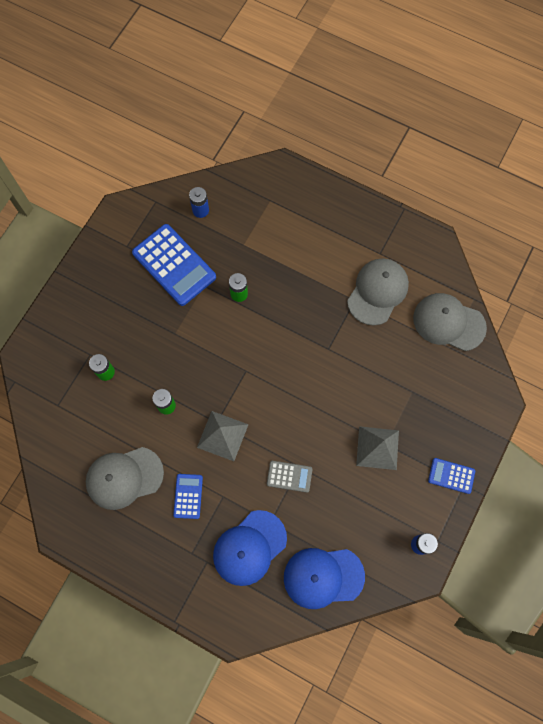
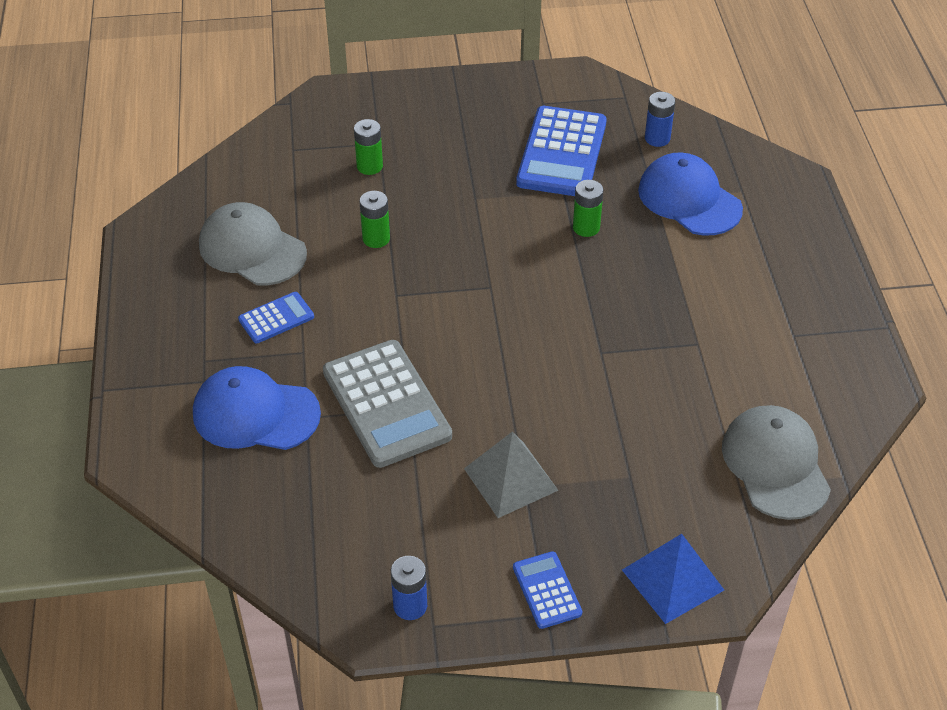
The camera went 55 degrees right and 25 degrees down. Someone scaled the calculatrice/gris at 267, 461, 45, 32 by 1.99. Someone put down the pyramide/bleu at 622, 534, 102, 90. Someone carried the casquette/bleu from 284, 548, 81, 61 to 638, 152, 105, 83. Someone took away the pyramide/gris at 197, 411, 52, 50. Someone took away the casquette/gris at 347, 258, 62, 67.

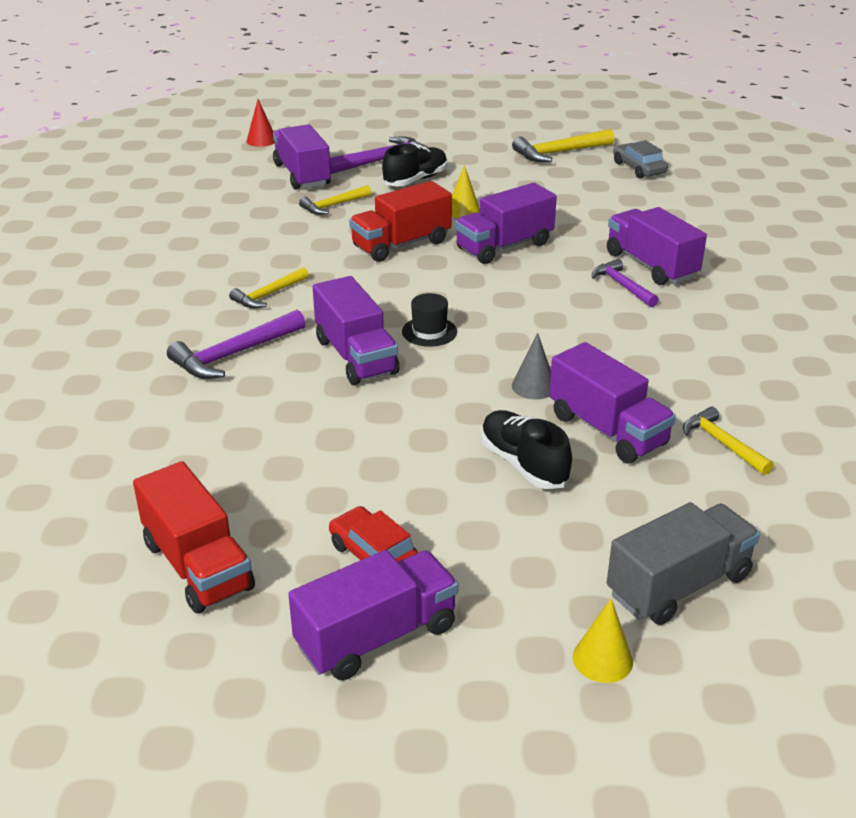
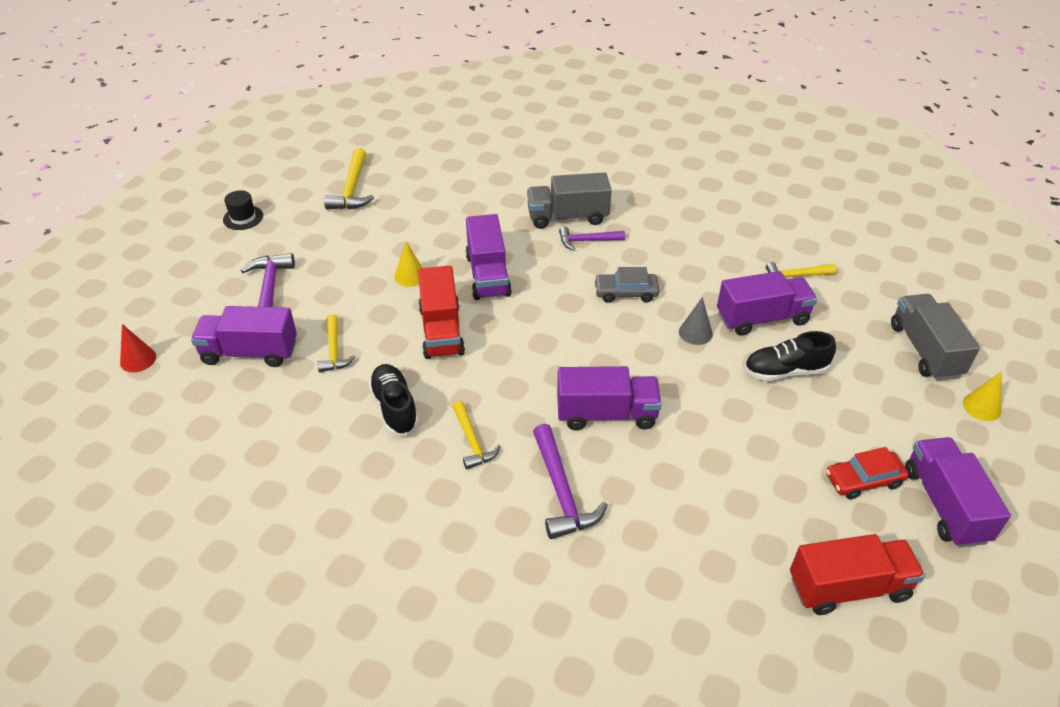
The camera went 65 degrees left and 10 degrees up. Someone carried the chapeau/noir from 402, 293, 55, 54 to 223, 190, 40, 40. Someone carried the chaussure/noir from 382, 144, 65, 43 to 368, 364, 51, 72. Someone repainted the camion/violet at 607, 207, 100, 78, which became the camion/gris at 527, 172, 85, 57. Someone carried the voiture/gris from 613, 140, 55, 38 to 594, 267, 66, 36.

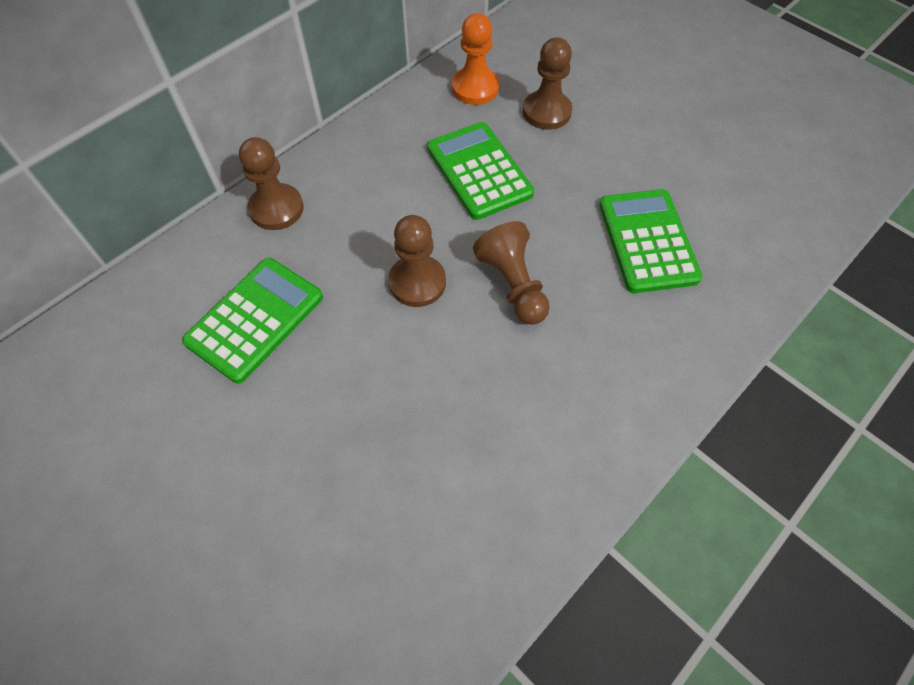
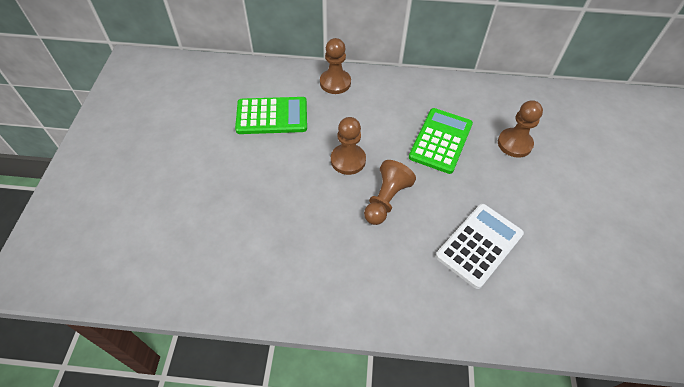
The camera went 50 degrees right and 5 degrees down. Someone repainted the calculatrice/vert at 599, 189, 104, 104, which became the calculatrice/blanc at 436, 204, 88, 85. Someone took away the pion/orange at 452, 13, 47, 92.

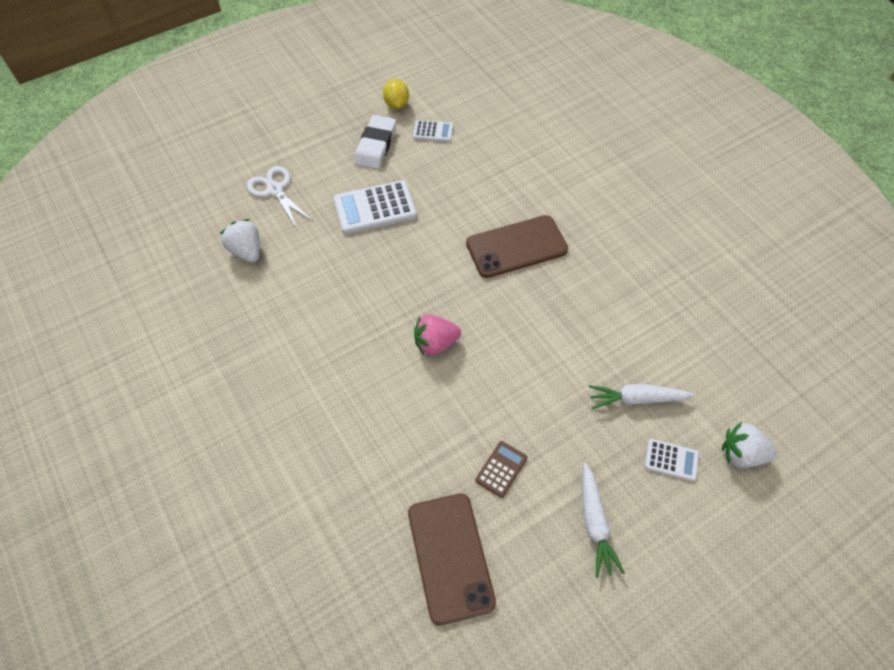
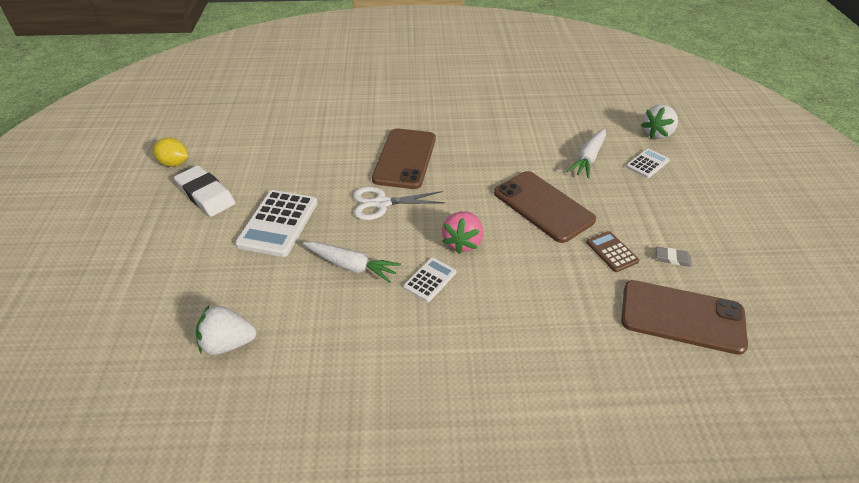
The camera went 60 degrees left and 15 degrees down. Someone carried the carotte/blanc from 582, 463, 43, 115 to 303, 242, 98, 41. Someone carried the ciseaux/blanc from 247, 166, 65, 63 to 353, 187, 93, 33. Someone carried the calculatrice/blanc from 413, 120, 40, 22 to 404, 258, 52, 44. Someone put down the téléphone/marron at 494, 171, 102, 72. Someone put down the gomme/gris at 656, 247, 36, 20.

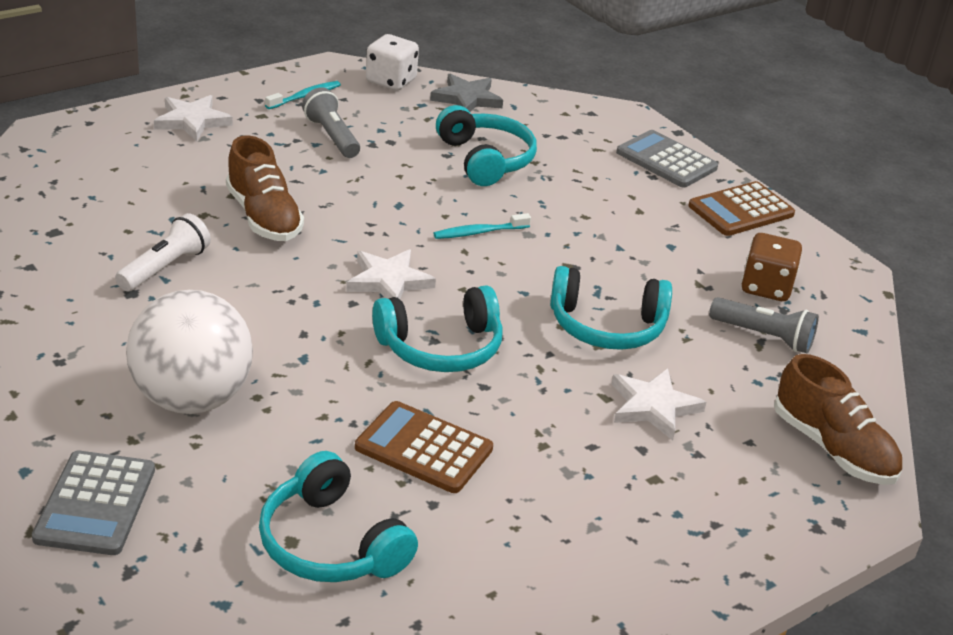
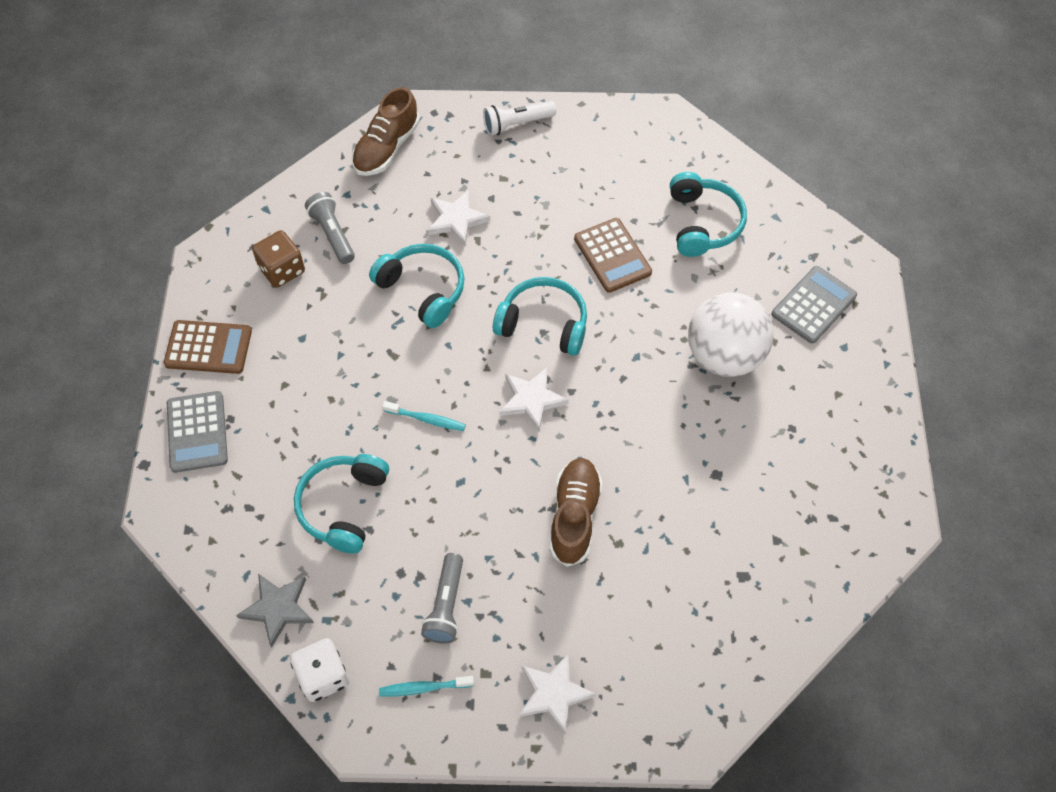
The camera went 140 degrees left and 25 degrees up. Someone rotated the chaussure/marron at 774, 354, 128, 131 by 150 degrees counterclockwise. Someone carried the lampe de poche/blanc from 115, 213, 96, 78 to 483, 101, 73, 35.

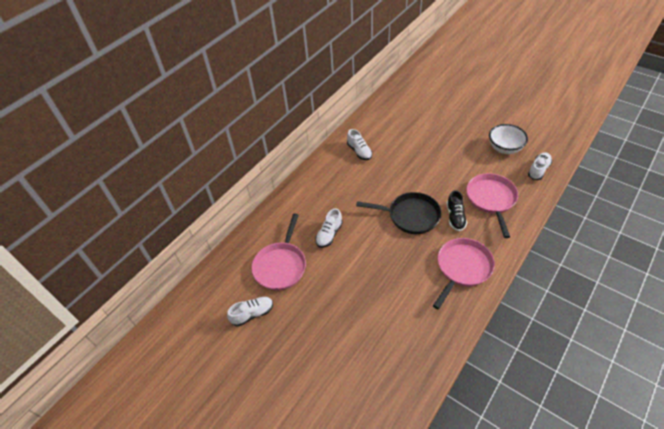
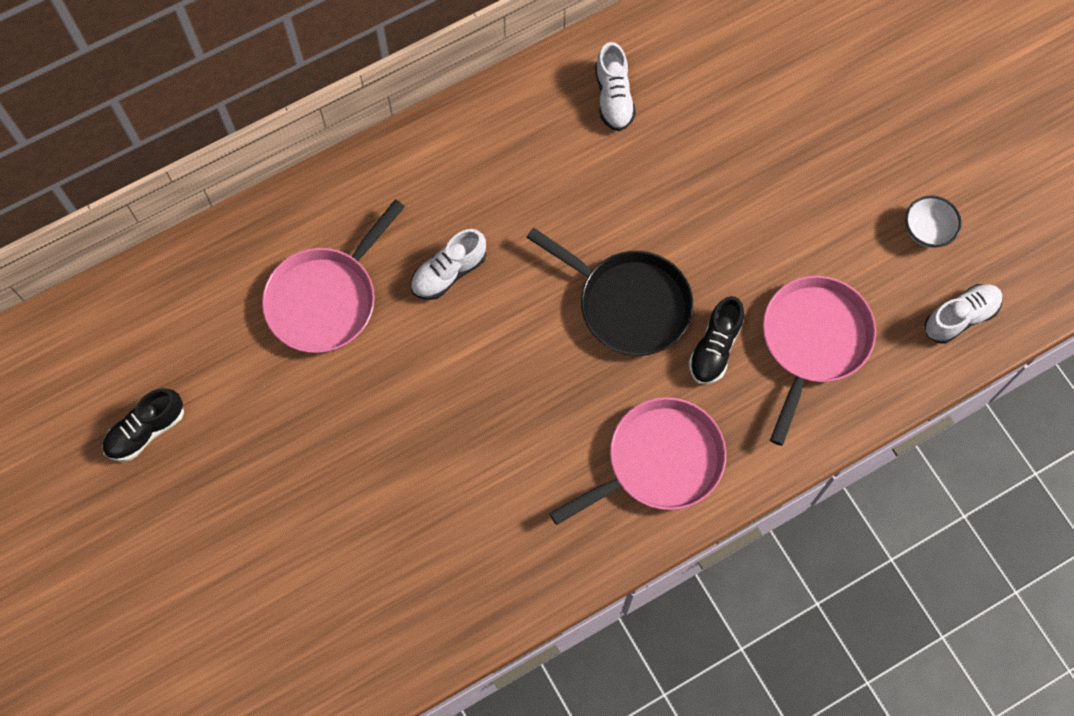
The camera went 20 degrees right and 20 degrees up. Someone put down the chaussure/noir at 102, 388, 82, 74. Someone scaled the bol/blanc at 489, 124, 39, 30 by 0.63. Someone took away the chaussure/blanc at 227, 297, 46, 30.

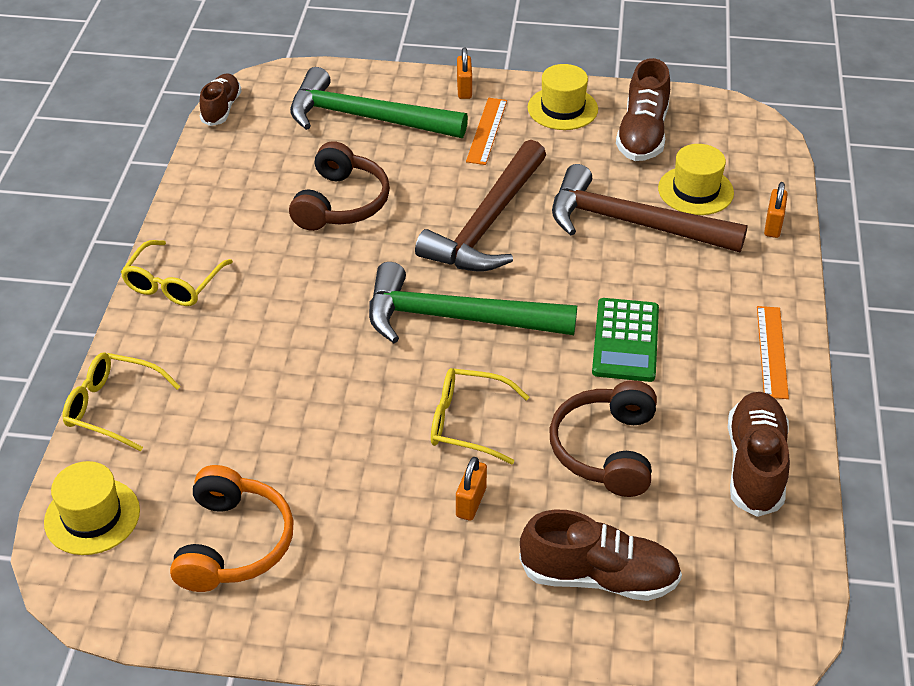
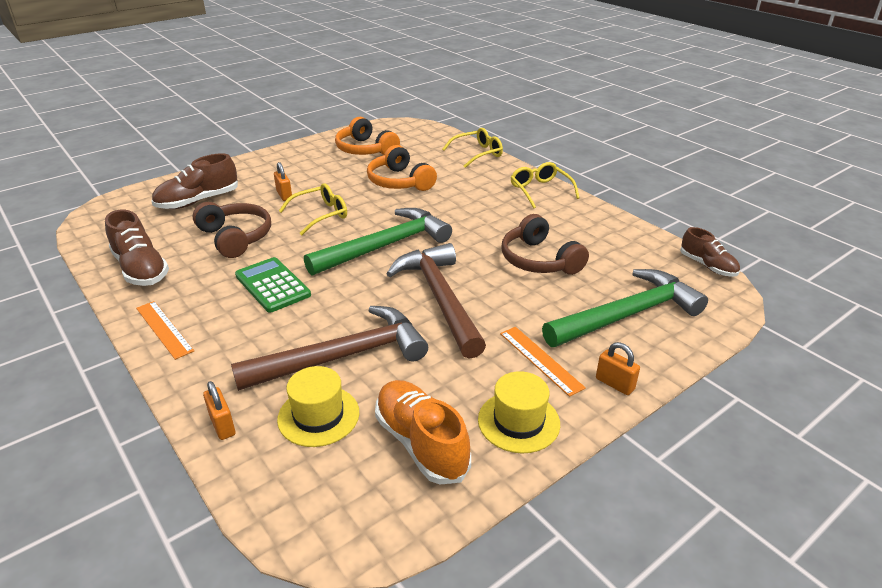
The camera went 135 degrees right and 10 degrees down. Someone put down the casque audio/orange at 367, 145, 70, 46. Someone repainted the chaussure/marron at 616, 58, 54, 103, which became the chaussure/orange at 375, 380, 96, 104. Someone took away the chapeau/jaune at 44, 461, 96, 94.

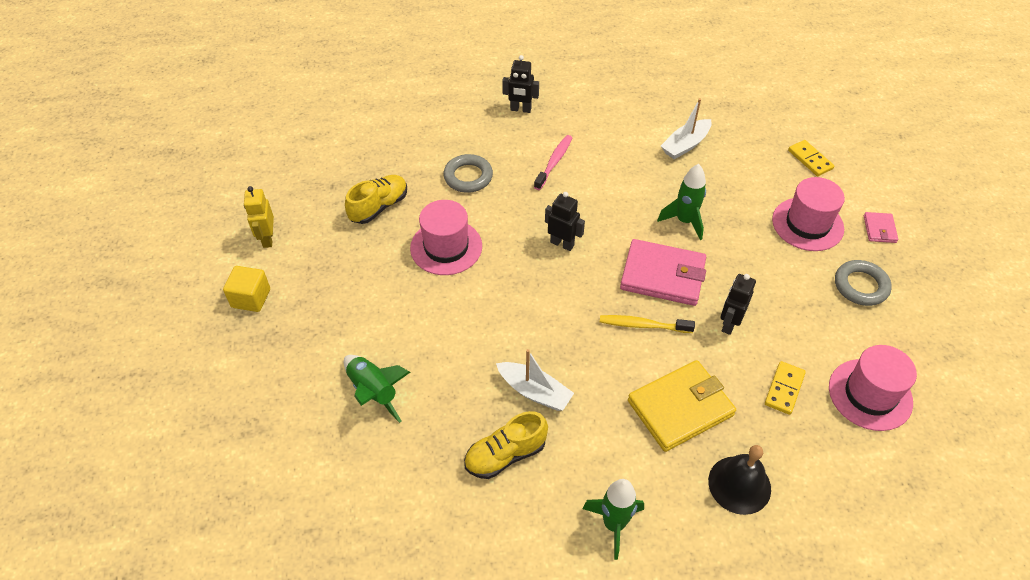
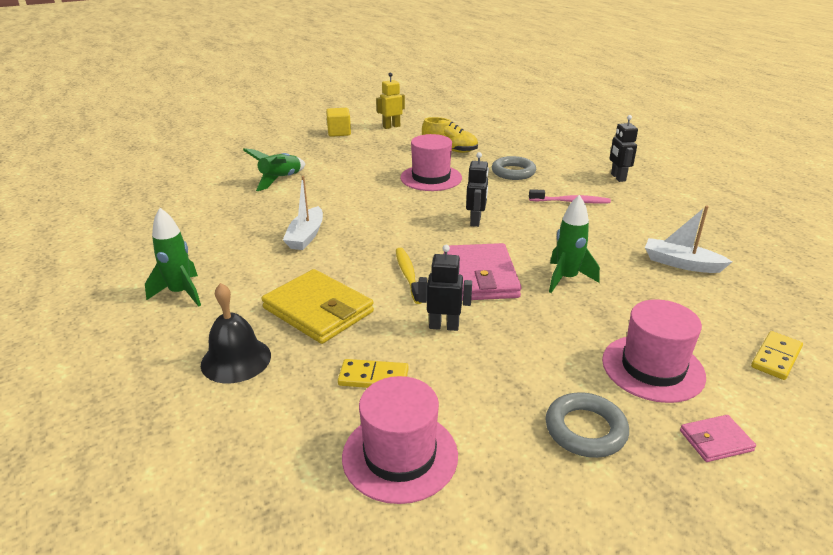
The camera went 70 degrees right and 20 degrees down. Someone took away the chaussure/jaune at 464, 411, 84, 68.

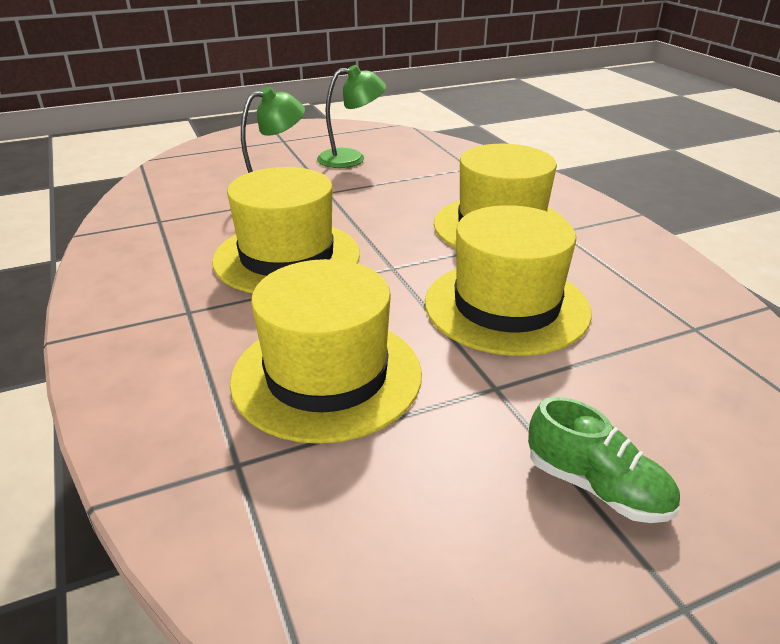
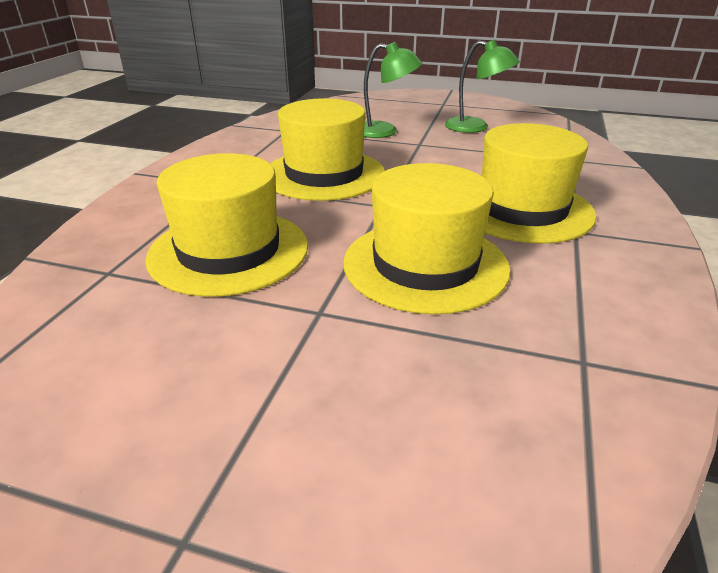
The camera went 40 degrees right and 0 degrees up. Someone took away the chaussure/vert at 528, 397, 152, 126.

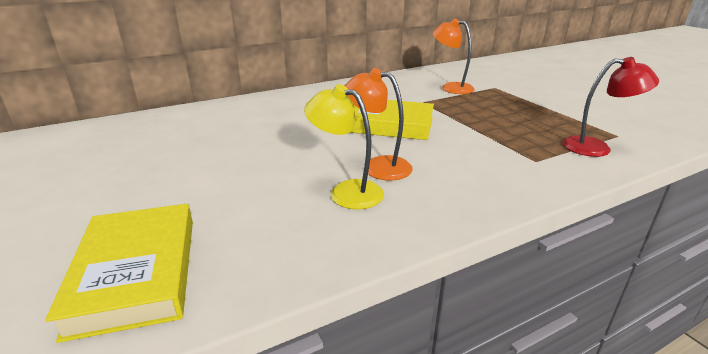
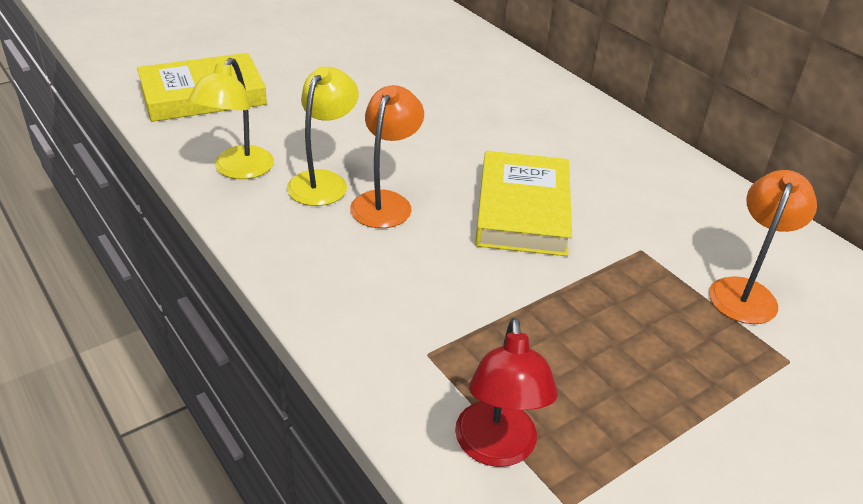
The camera went 80 degrees right and 10 degrees up. Someone put down the lampe/jaune at 188, 58, 86, 121.

